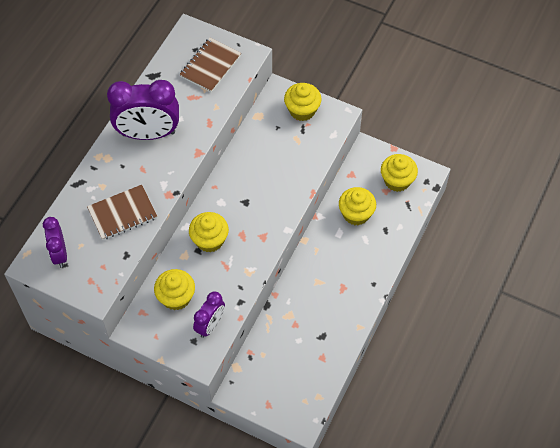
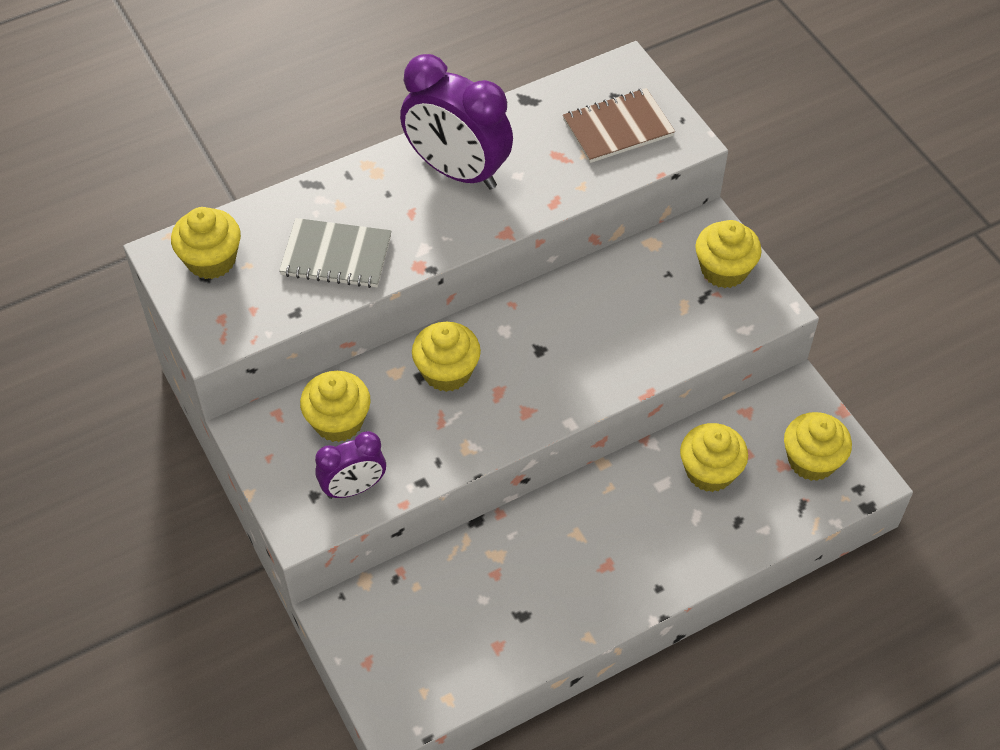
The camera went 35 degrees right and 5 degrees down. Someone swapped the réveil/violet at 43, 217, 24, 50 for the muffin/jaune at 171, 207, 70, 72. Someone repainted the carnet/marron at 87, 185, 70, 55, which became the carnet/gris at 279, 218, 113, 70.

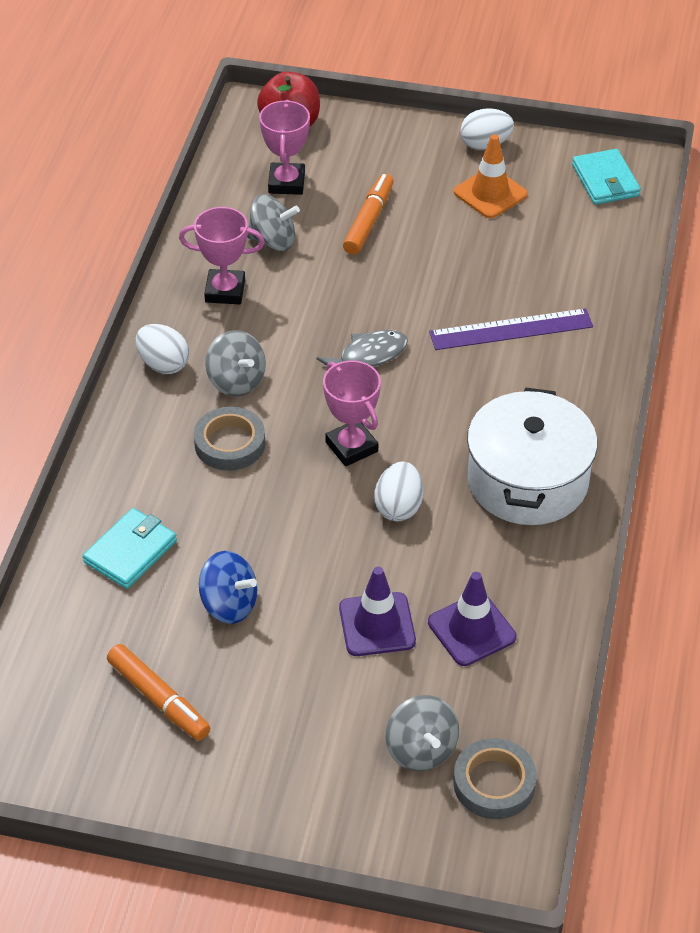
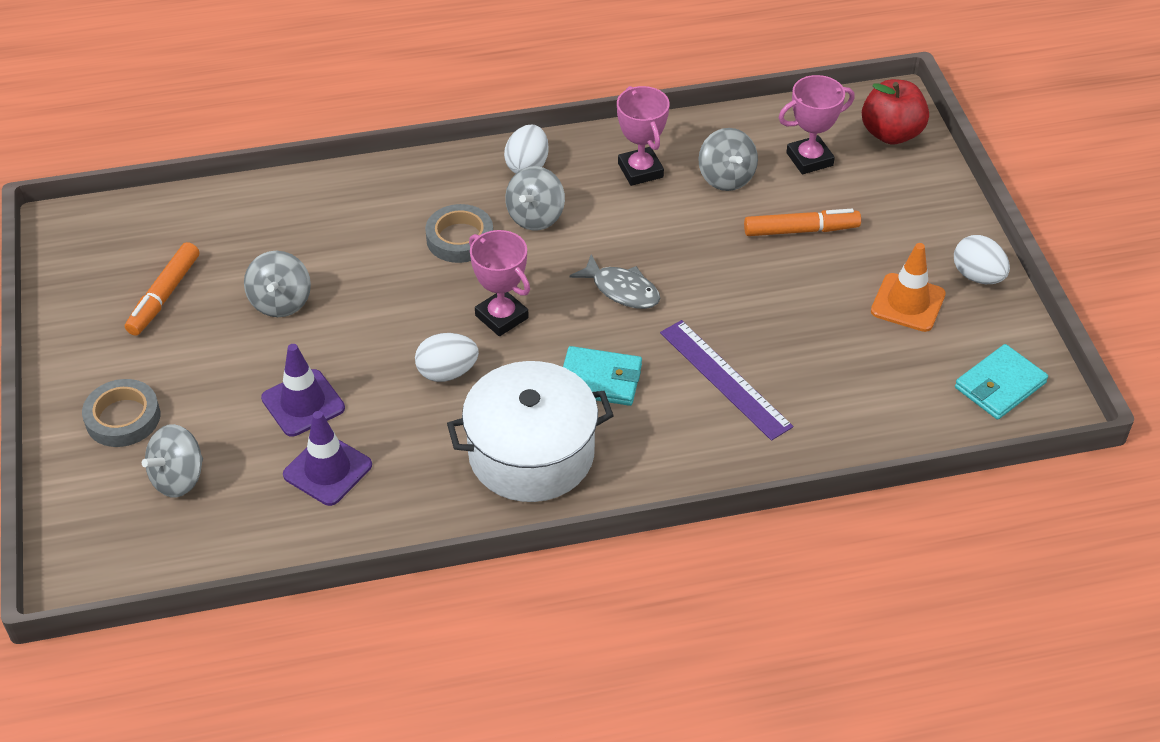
The camera went 65 degrees right and 0 degrees up. Someone carried the ruban adhésif/gris from 453, 738, 84, 81 to 82, 379, 78, 68. Someone repainted the toupie/bleu at 199, 551, 58, 73, which became the toupie/gris at 244, 251, 67, 66. Someone rotated the trophée/rose at 323, 360, 58, 107 by 75 degrees counterclockwise. Someone carried the portefeuille/turquoise from 83, 508, 94, 81 to 563, 346, 79, 60.

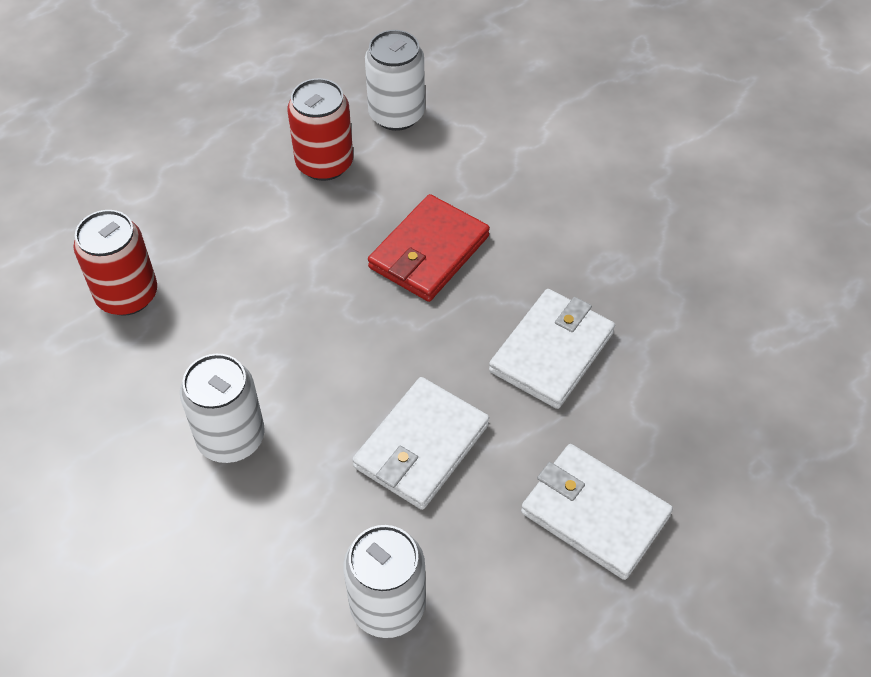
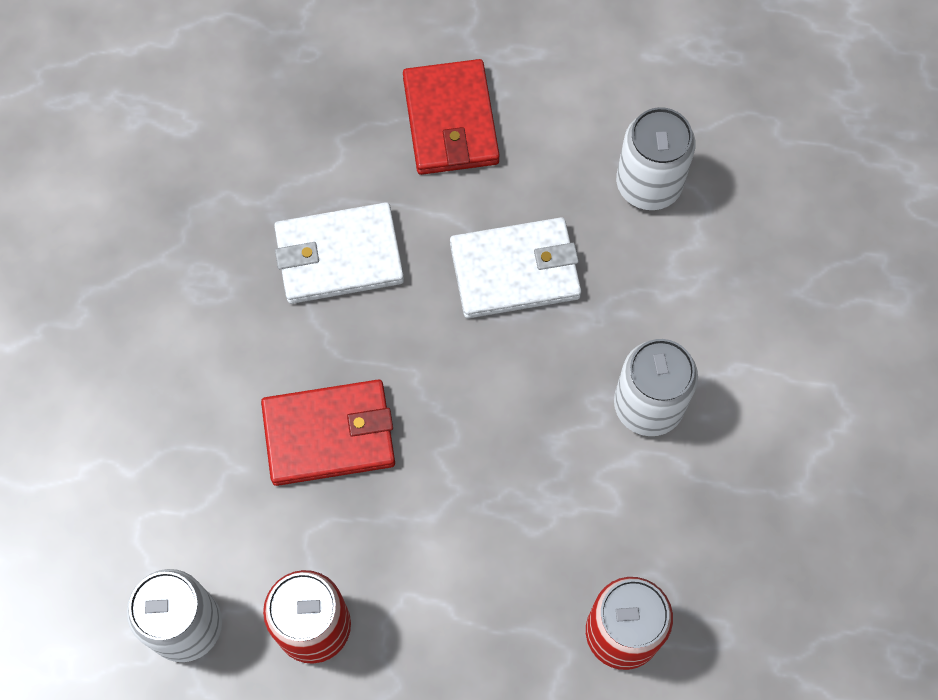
The camera went 135 degrees left and 15 degrees up. Someone repainted the portefeuille/blanc at 521, 444, 152, 136, which became the portefeuille/rouge at 403, 59, 97, 116.

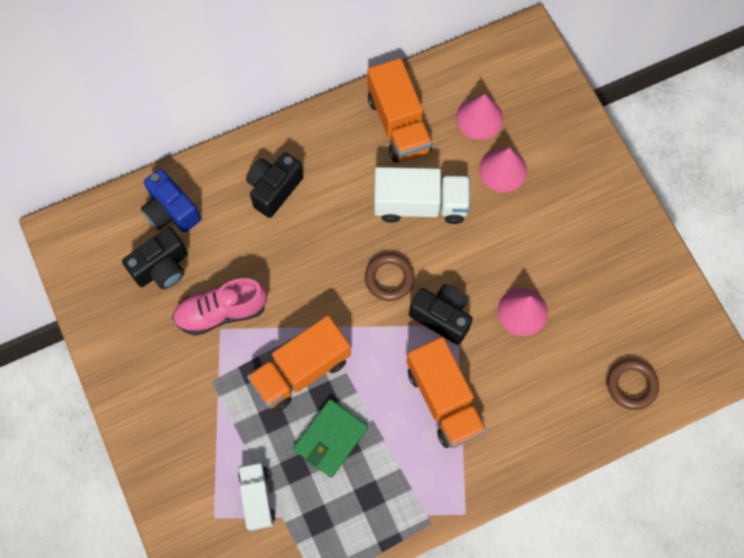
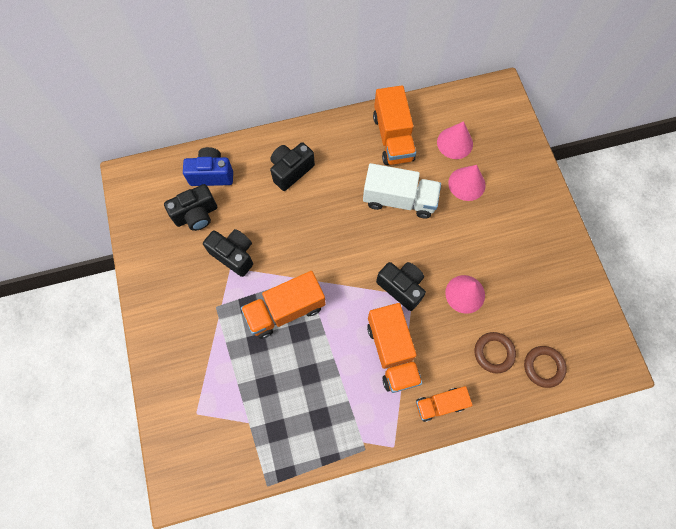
The camera went 10 degrees right and 0 degrees up. Someone rotated the appareil photo/bleu at 141, 169, 60, 64 by 120 degrees clockwise. Someone swapped the chaussure/rose at 172, 278, 95, 58 for the appareil photo/noir at 203, 229, 50, 48. Someone put down the camion/orange at 416, 386, 57, 36. Someone carried the anneau/marron from 365, 253, 50, 48 to 475, 332, 41, 42. Someone took away the camion/blanc at 238, 462, 37, 69. Someone took away the portefeuille/vert at 293, 399, 75, 79.

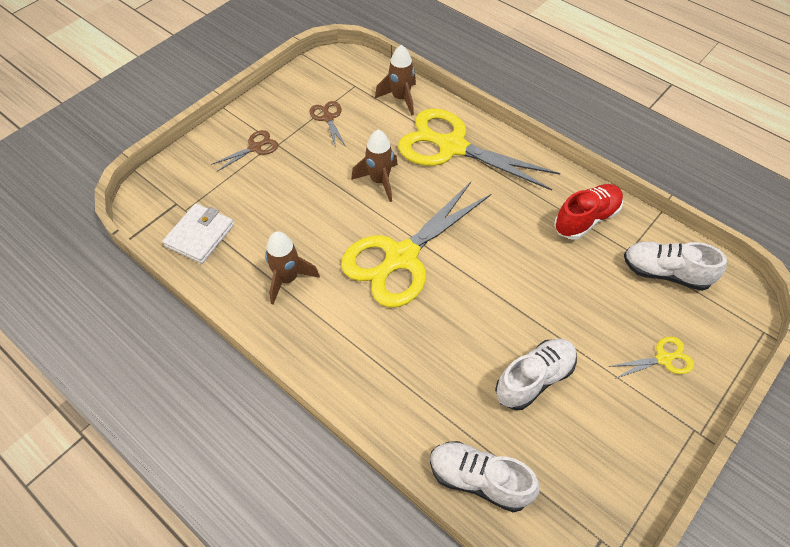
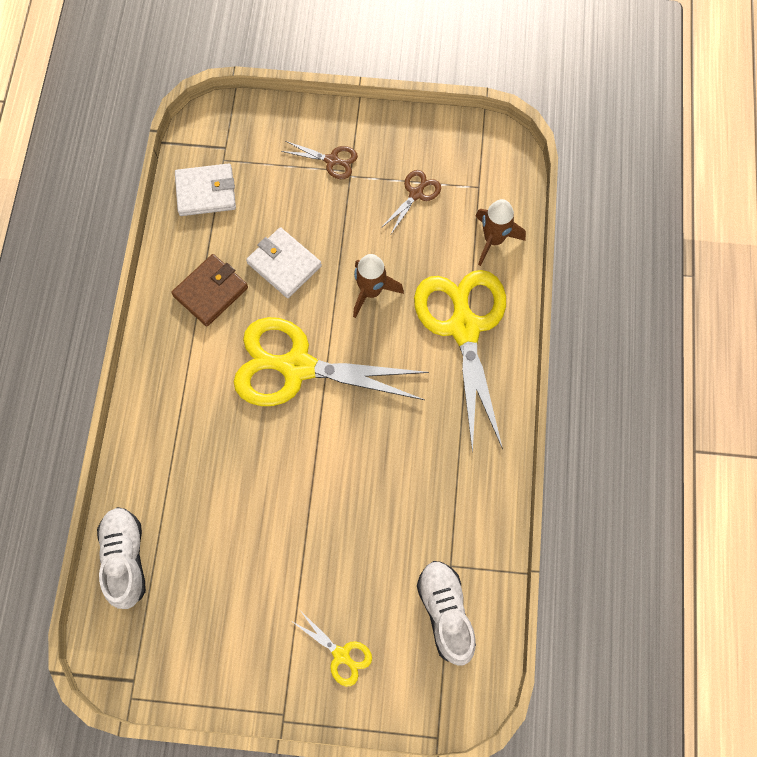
The camera went 55 degrees right and 15 degrees up. Someone swapped the fusée/marron at 265, 231, 55, 74 for the portefeuille/marron at 171, 254, 77, 72. Someone put down the portefeuille/blanc at 246, 227, 76, 71. Someone took away the chaussure/blanc at 495, 339, 82, 71. Someone took away the chaussure/rouge at 554, 184, 69, 55.

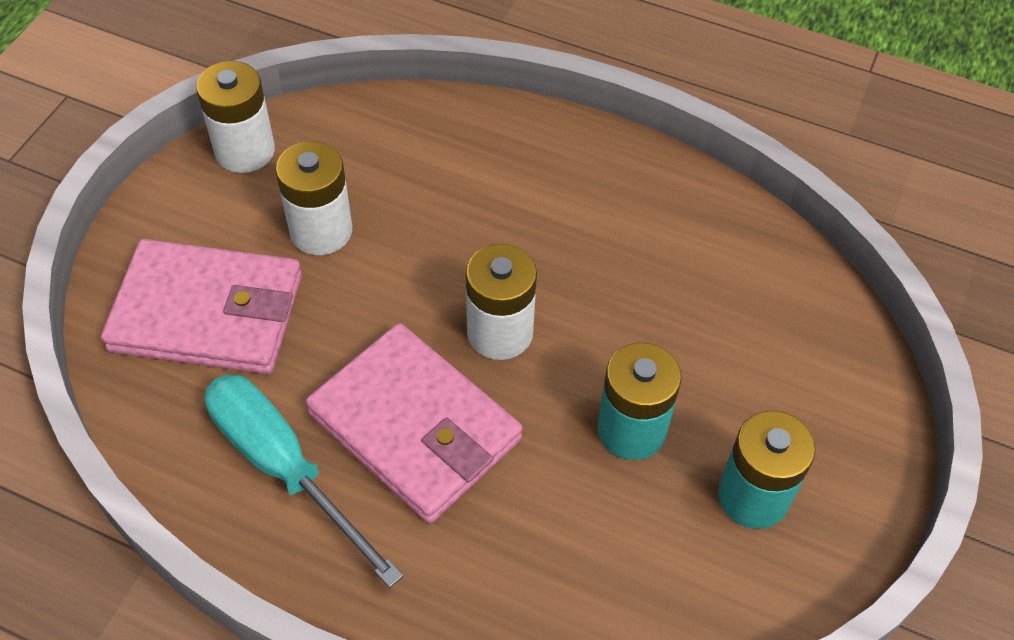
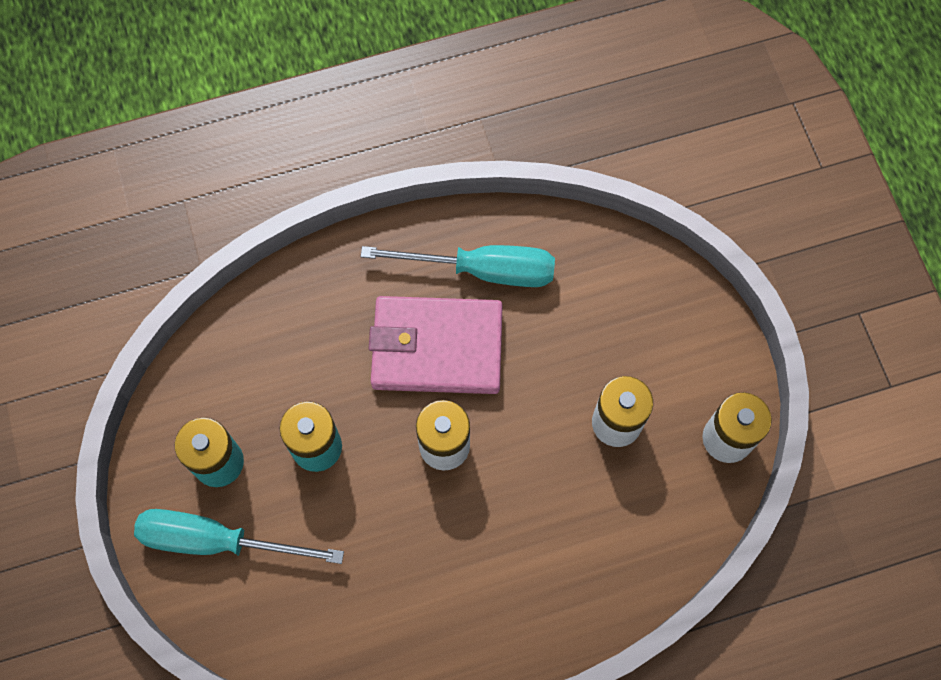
The camera went 140 degrees right and 15 degrees up. Someone put down the tournevis/turquoise at 134, 509, 210, 55. Someone took away the portefeuille/rose at 101, 239, 201, 135.

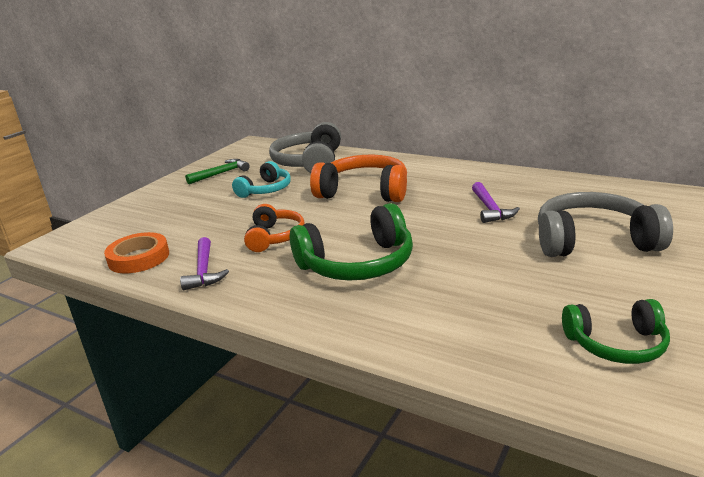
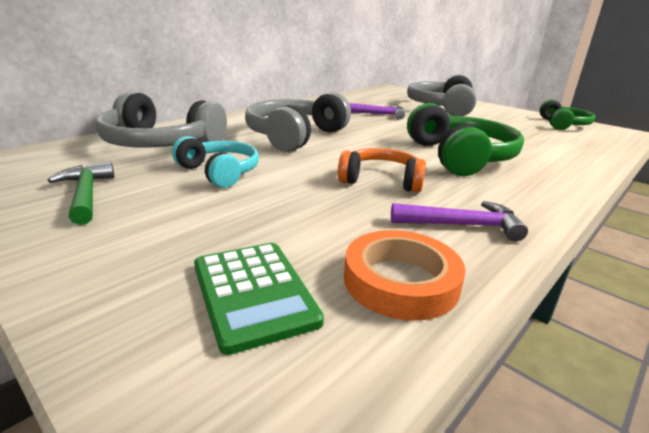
The camera went 80 degrees left and 0 degrees up. Someone put down the calculatrice/vert at 194, 243, 130, 112. Someone repainted the casque audio/orange at 310, 155, 97, 47, which became the casque audio/gris at 245, 92, 106, 60.

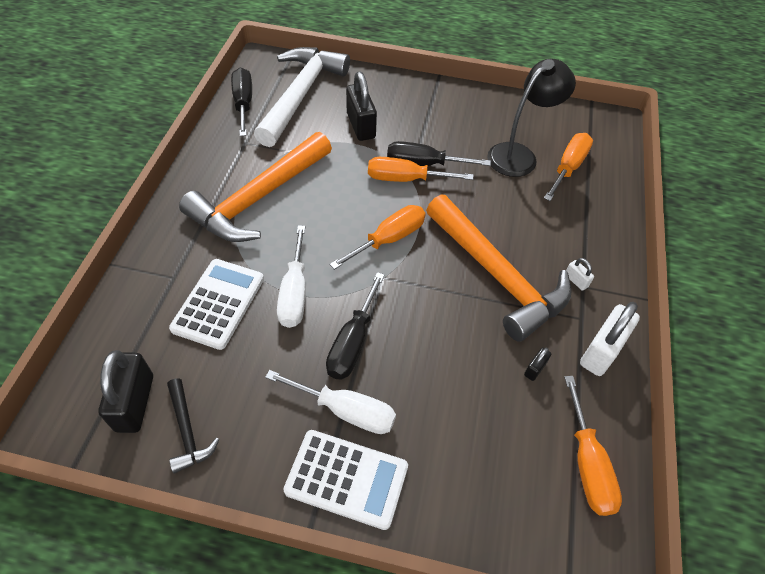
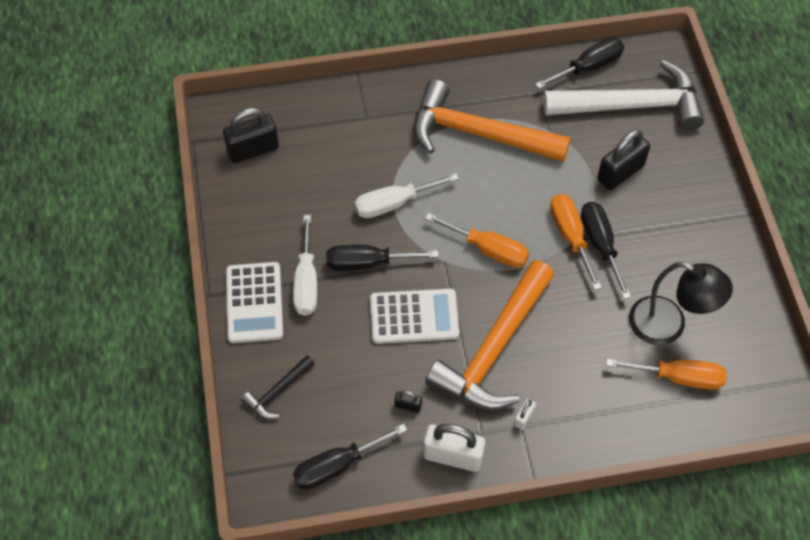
The camera went 70 degrees right and 5 degrees up. Someone carried the marteau/noir from 167, 378, 53, 95 to 241, 355, 74, 64. Someone repainted the tournevis/orange at 564, 376, 58, 140, which became the tournevis/noir at 293, 424, 114, 66. Someone carried the calculatrice/blanc from 169, 259, 95, 91 to 370, 289, 89, 55.

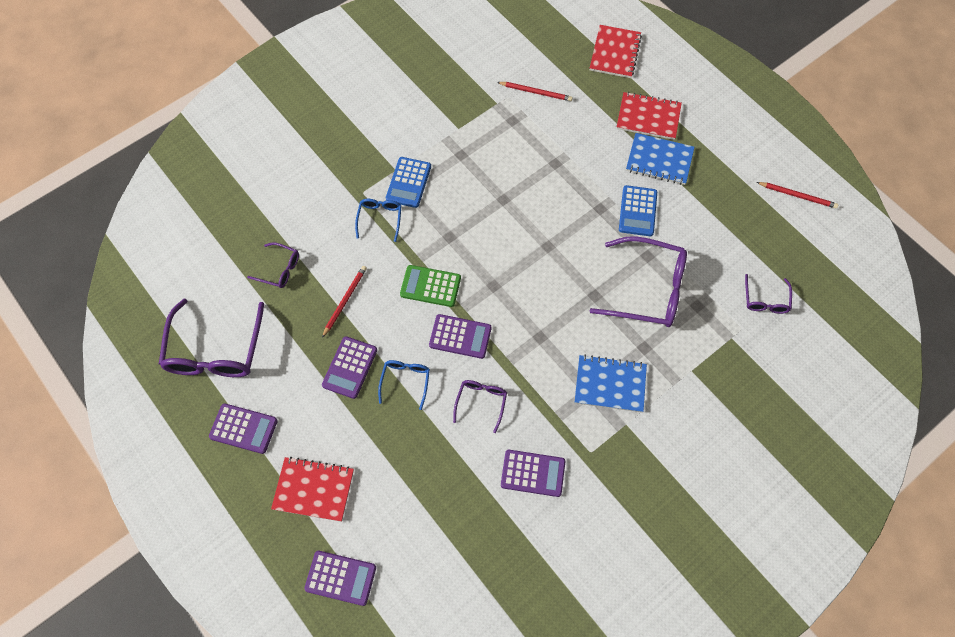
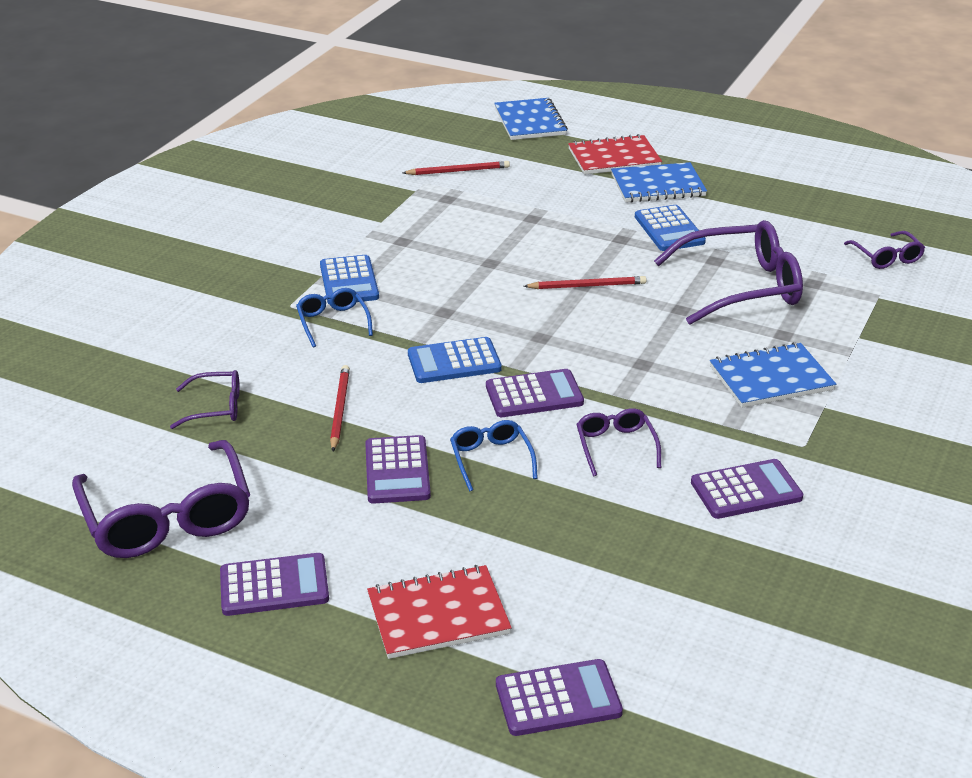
The camera went 25 degrees left and 30 degrees down. Someone repainted the calculatrice/vert at 400, 265, 61, 42, which became the calculatrice/bleu at 408, 337, 94, 46. Someone repainted the carnet/rouge at 590, 25, 52, 53, which became the carnet/bleu at 494, 98, 74, 42. Someone carried the crayon/rouge from 757, 182, 81, 26 to 523, 276, 123, 13.

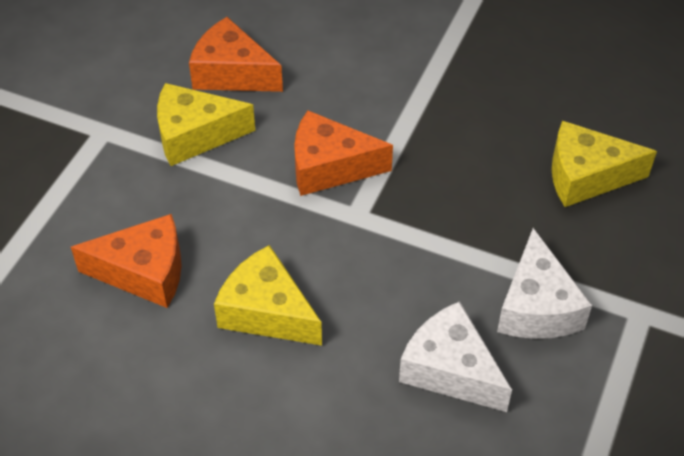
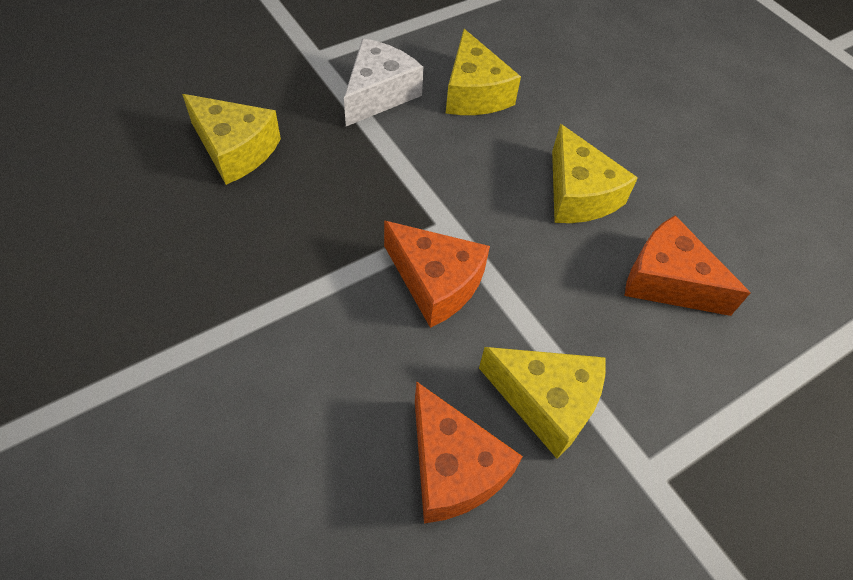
The camera went 150 degrees left and 5 degrees up. Someone repainted the fromage/blanc at 399, 301, 113, 111, which became the fromage/jaune at 446, 29, 75, 86.

